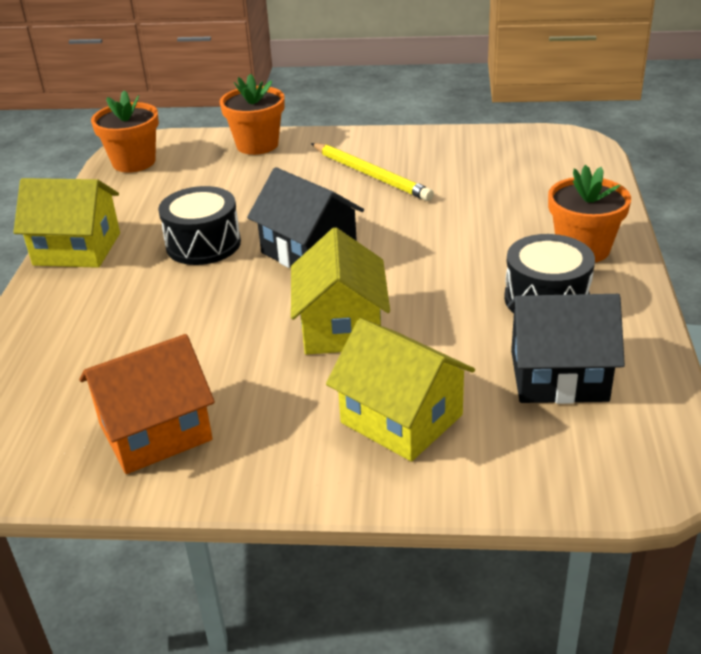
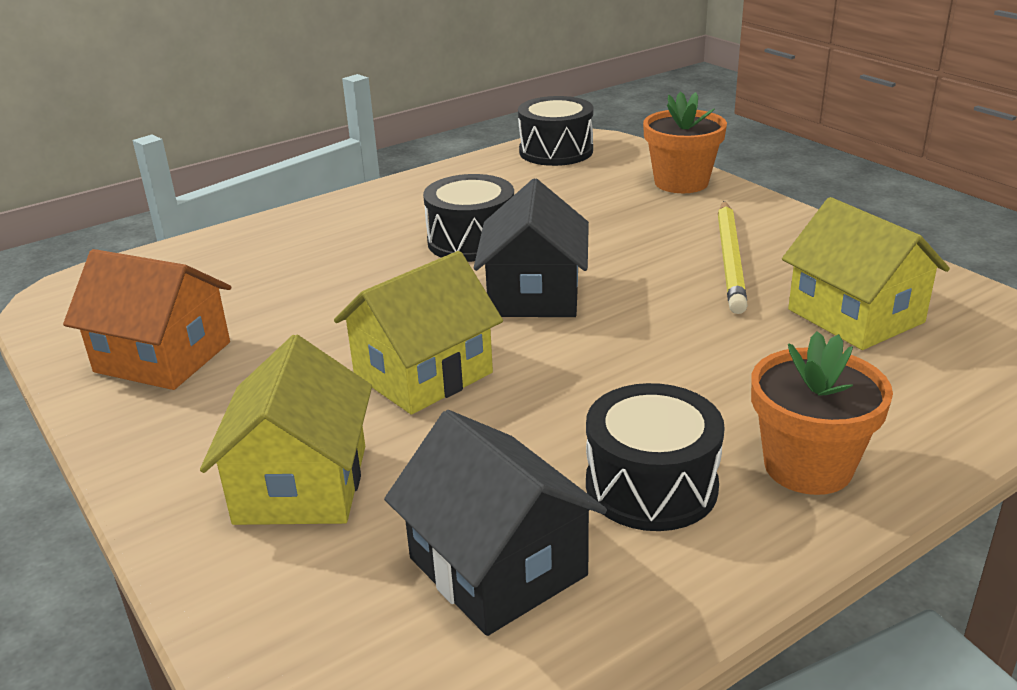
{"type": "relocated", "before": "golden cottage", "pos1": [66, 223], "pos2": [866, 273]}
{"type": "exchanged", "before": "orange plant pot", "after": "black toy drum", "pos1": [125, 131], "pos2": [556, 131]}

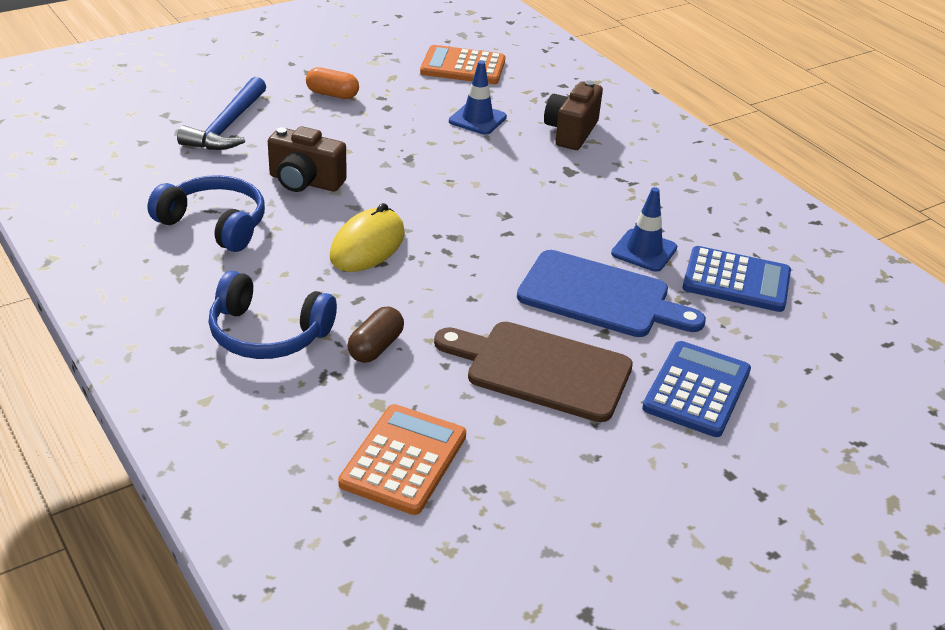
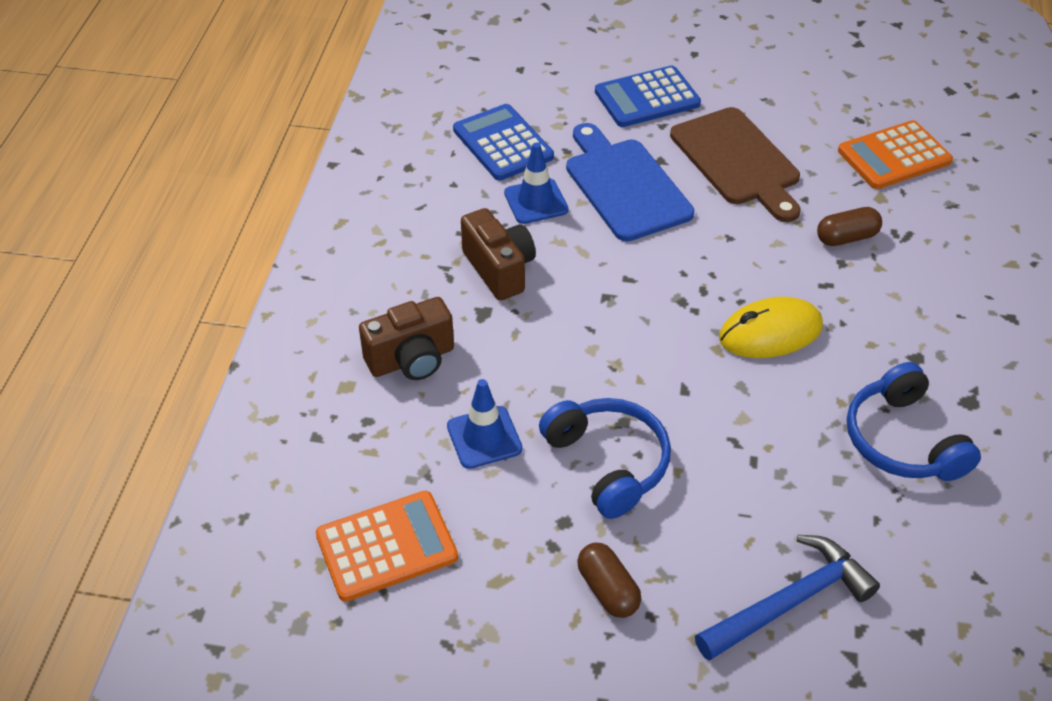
{"type": "relocated", "before": "blue headphones", "pos1": [272, 315], "pos2": [605, 458]}
{"type": "relocated", "before": "russet photo camera", "pos1": [307, 159], "pos2": [498, 254]}
{"type": "colour", "before": "orange capsule", "after": "russet capsule", "pos1": [332, 83], "pos2": [609, 580]}
{"type": "spun", "before": "orange adding machine", "pos1": [462, 64], "pos2": [387, 546], "turn": -75}

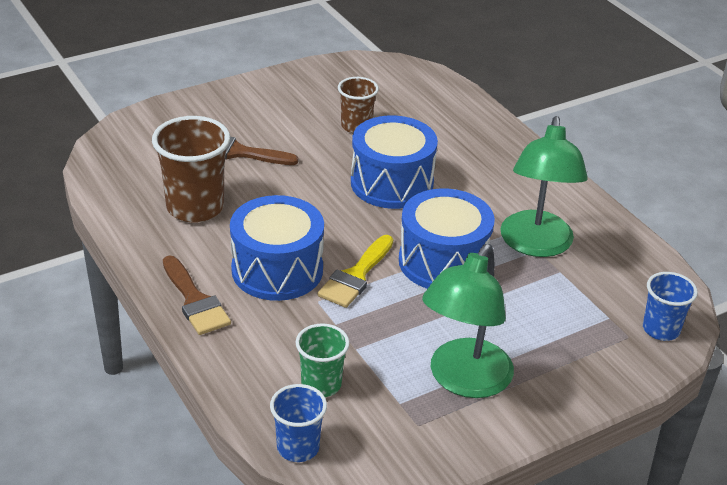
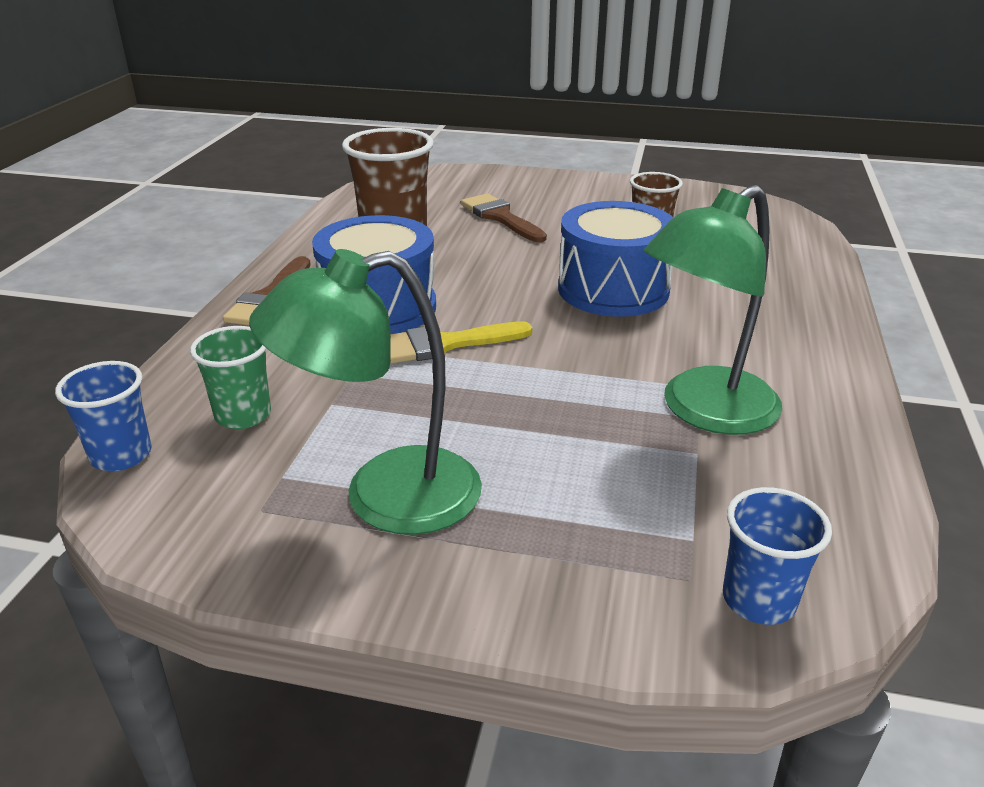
{"type": "missing", "before": "blue toy drum", "pos1": [447, 239]}

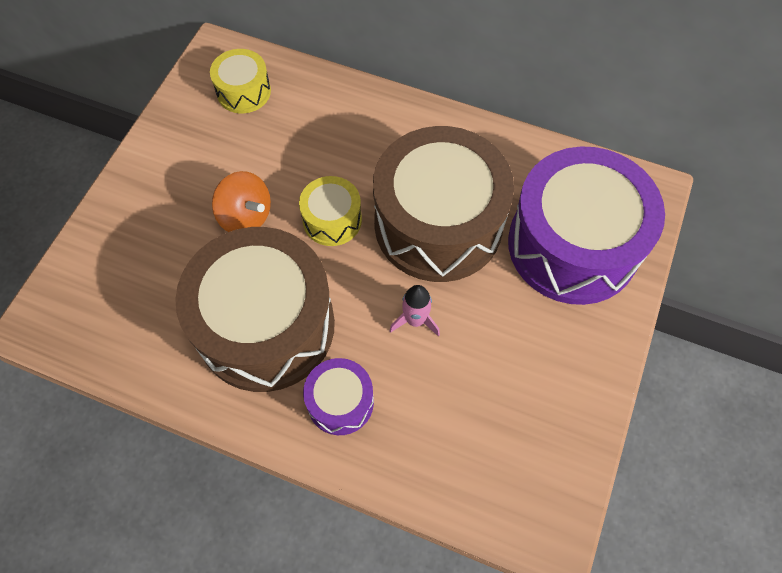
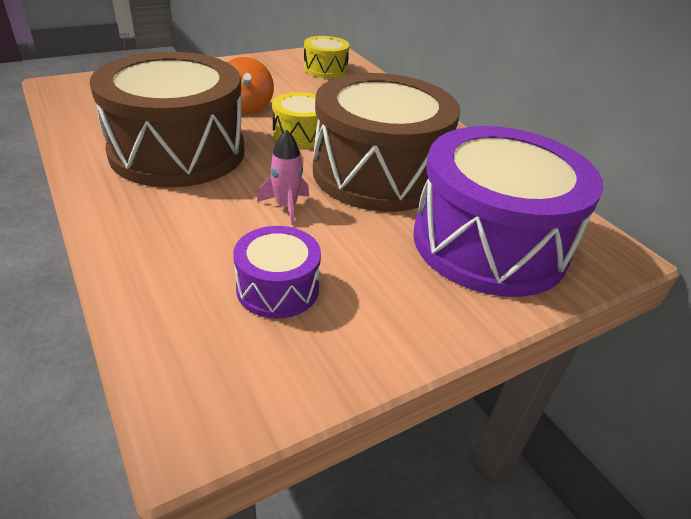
{"type": "relocated", "before": "purple toy drum", "pos1": [338, 396], "pos2": [277, 272]}

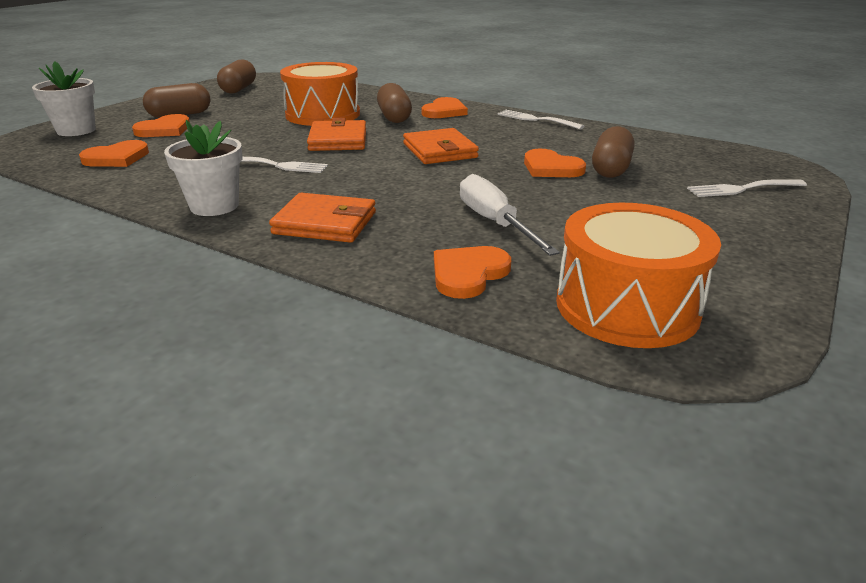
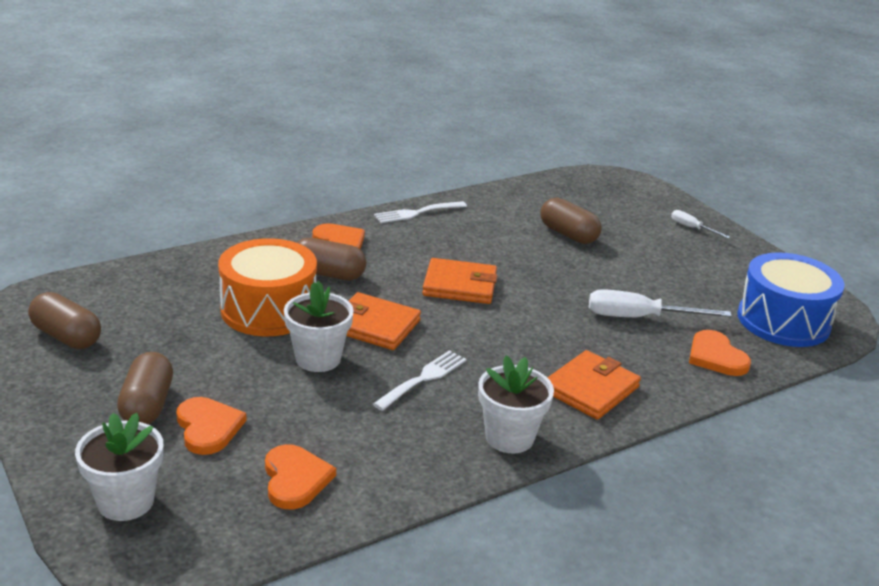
{"type": "missing", "before": "orange heart", "pos1": [555, 163]}
{"type": "colour", "before": "orange toy drum", "after": "blue toy drum", "pos1": [638, 275], "pos2": [791, 299]}
{"type": "missing", "before": "pure white table fork", "pos1": [747, 188]}
{"type": "appeared", "after": "pure white plant pot", "pos2": [319, 326]}
{"type": "appeared", "after": "pure white hand screwdriver", "pos2": [700, 224]}

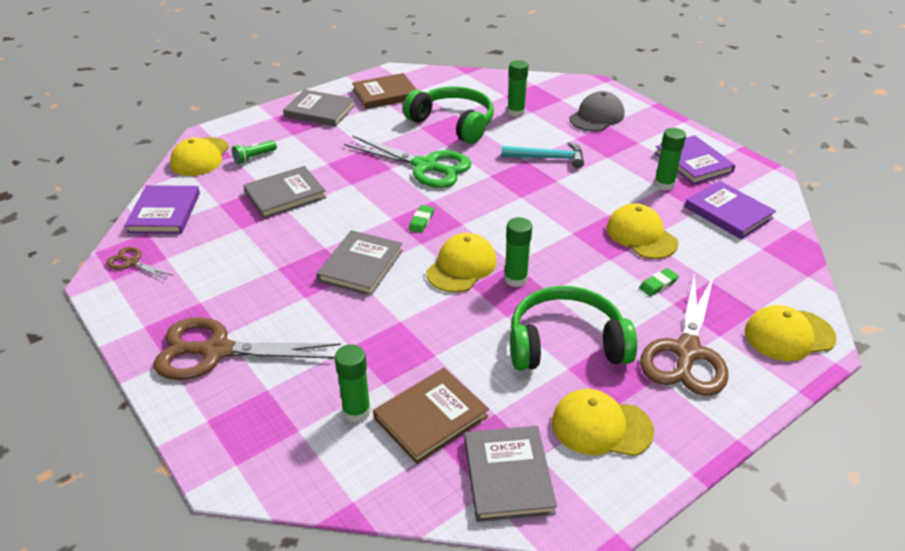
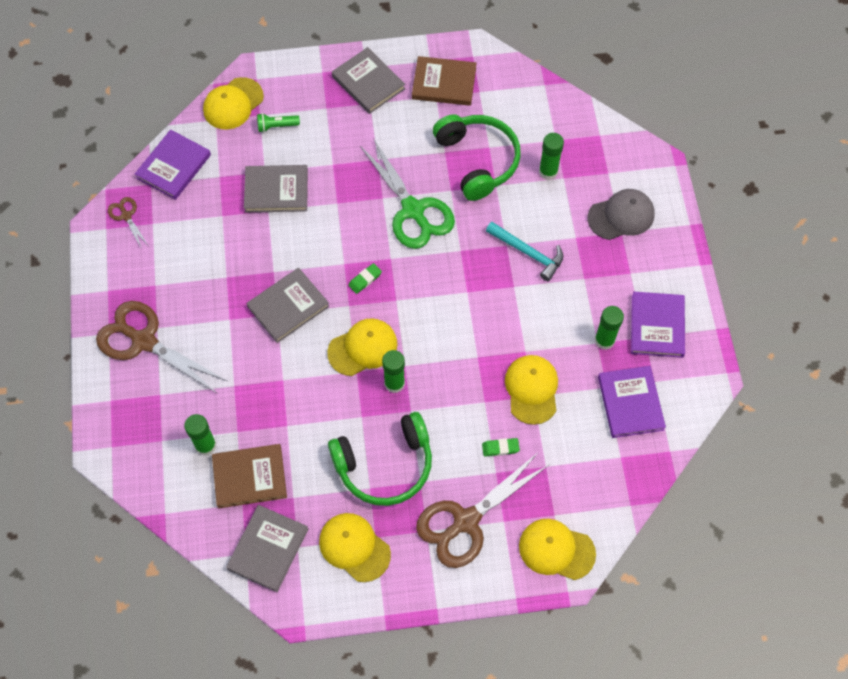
{"type": "spun", "before": "emerald headphones", "pos1": [573, 328], "pos2": [380, 459], "turn": 135}

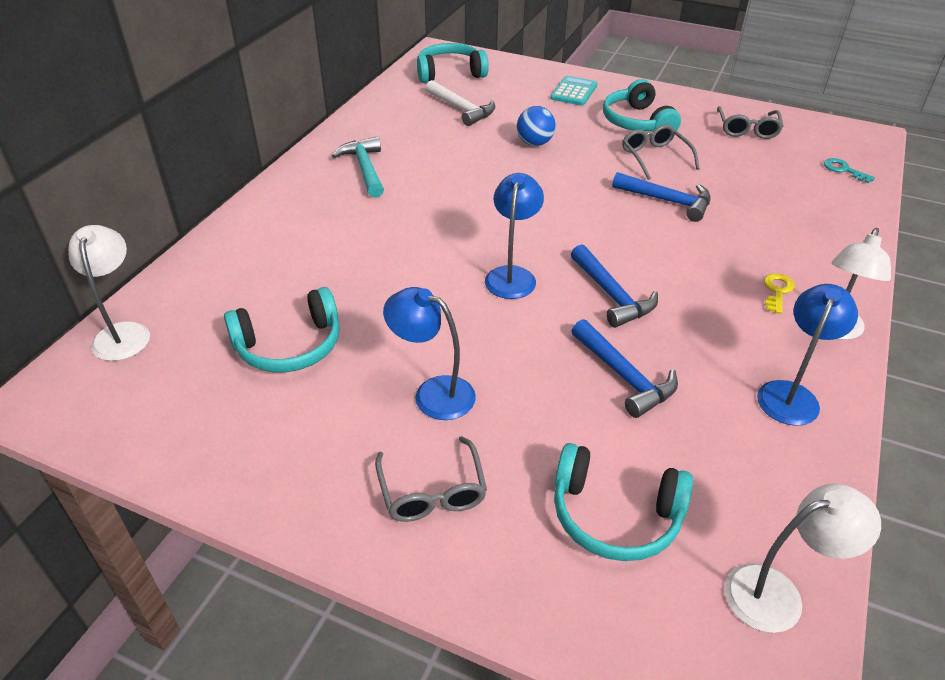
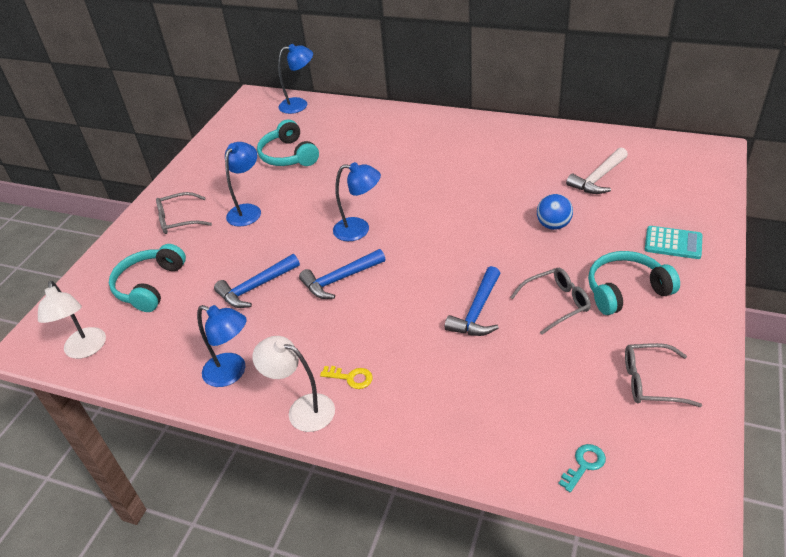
{"type": "colour", "before": "pure white reading lamp", "after": "blue reading lamp", "pos1": [109, 293], "pos2": [295, 79]}
{"type": "missing", "before": "turquoise carpenter's hammer", "pos1": [358, 167]}
{"type": "missing", "before": "turquoise headphones", "pos1": [453, 63]}

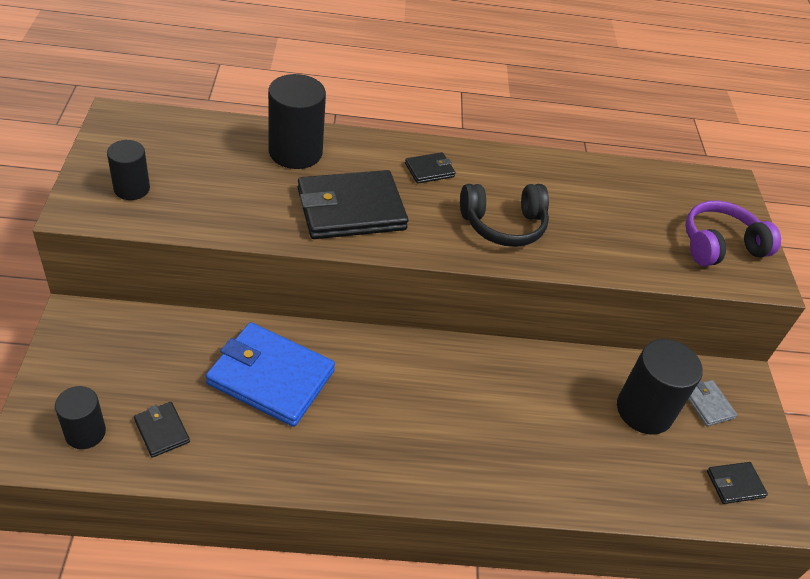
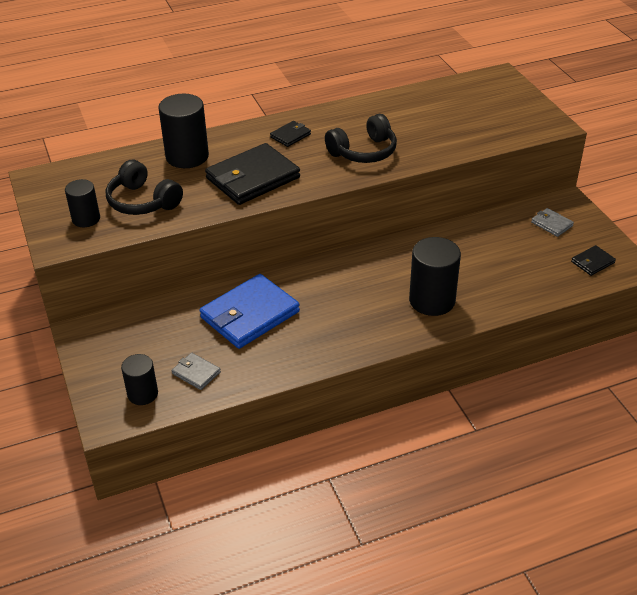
{"type": "colour", "before": "black card wallet", "after": "gray card wallet", "pos1": [162, 430], "pos2": [196, 371]}
{"type": "spun", "before": "blue card wallet", "pos1": [270, 374], "pos2": [250, 311], "turn": -45}
{"type": "relocated", "before": "black solid cylinder", "pos1": [660, 387], "pos2": [435, 276]}
{"type": "missing", "before": "purple headphones", "pos1": [733, 233]}
{"type": "appeared", "after": "black headphones", "pos2": [144, 187]}

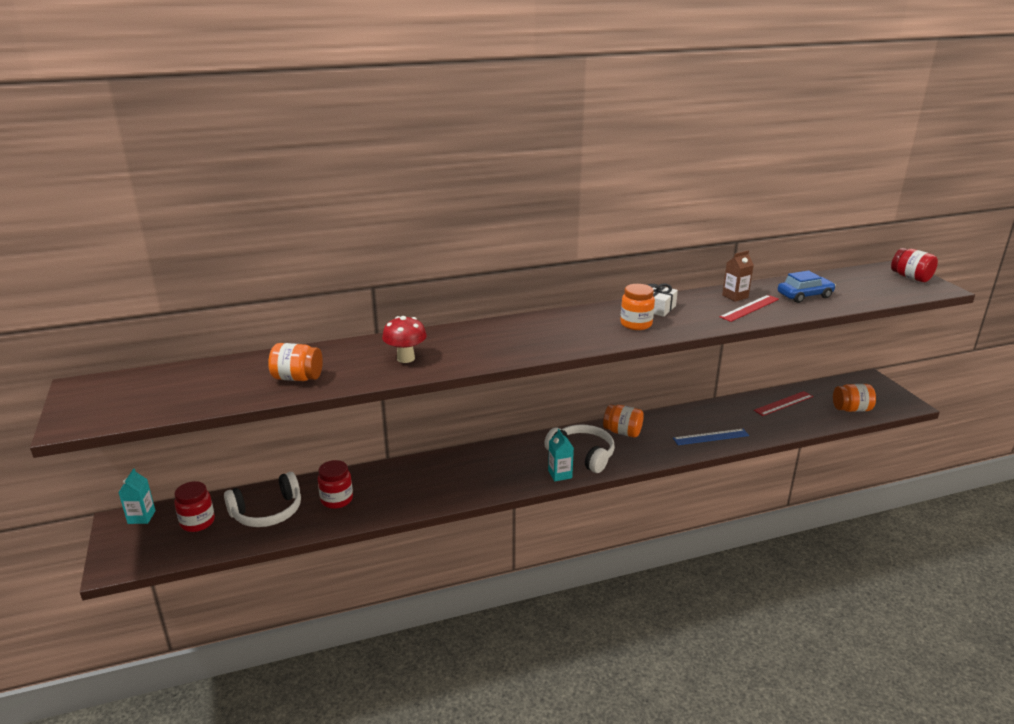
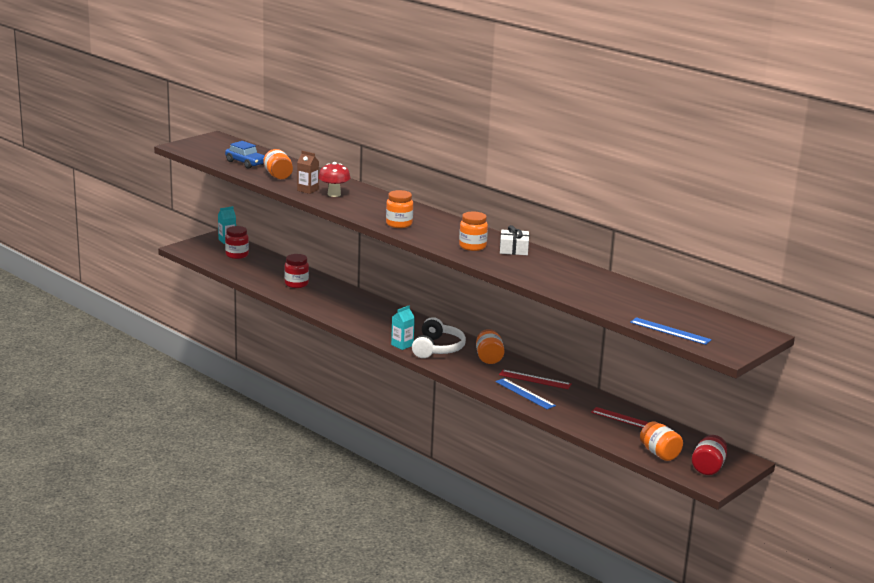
{"type": "missing", "before": "pure white headphones", "pos1": [262, 499]}
{"type": "relocated", "before": "red measuring stick", "pos1": [749, 308], "pos2": [535, 379]}
{"type": "relocated", "before": "russet juice carton", "pos1": [737, 276], "pos2": [308, 172]}
{"type": "relocated", "before": "blue toy car", "pos1": [807, 286], "pos2": [245, 154]}
{"type": "relocated", "before": "red jam jar", "pos1": [914, 265], "pos2": [709, 455]}
{"type": "appeared", "after": "orange jam jar", "pos2": [399, 209]}
{"type": "appeared", "after": "blue measuring stick", "pos2": [671, 331]}

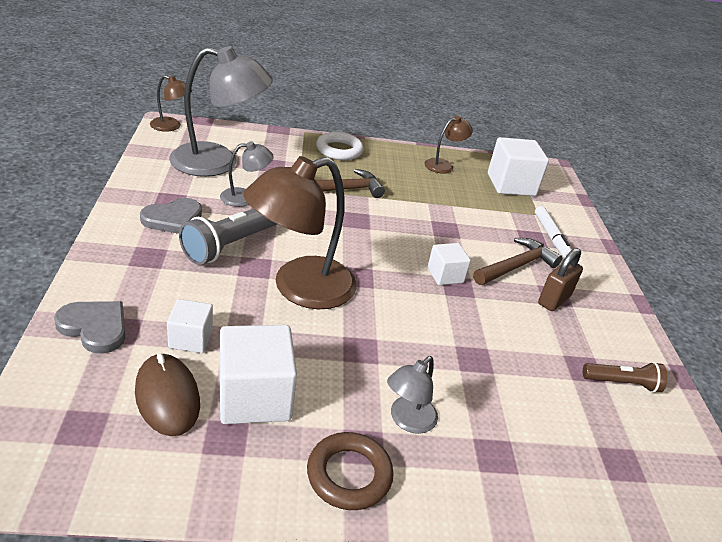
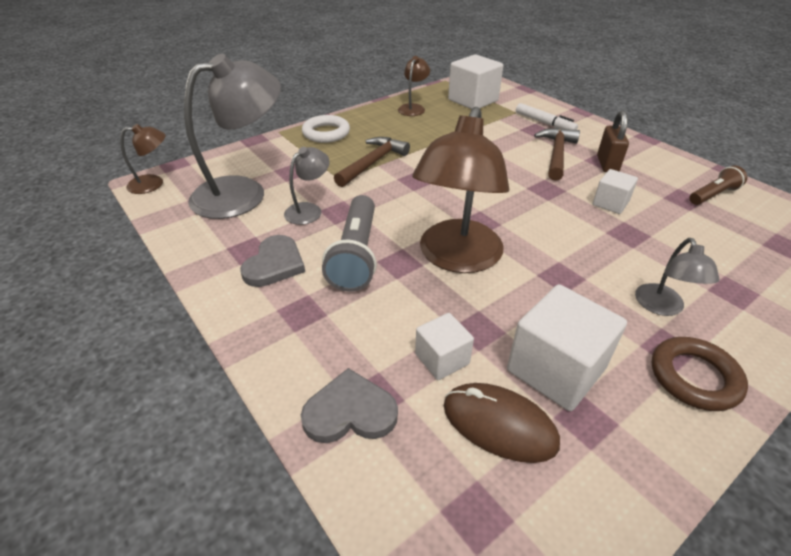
{"type": "relocated", "before": "pure white solid cube", "pos1": [449, 264], "pos2": [615, 191]}

